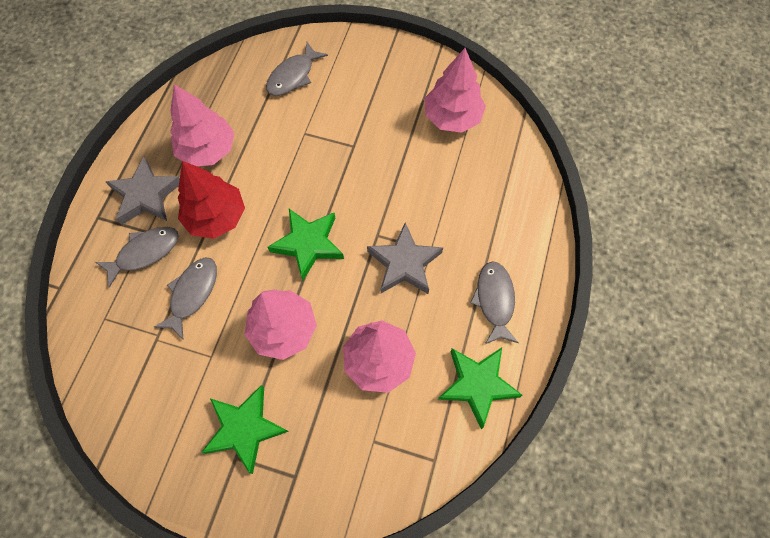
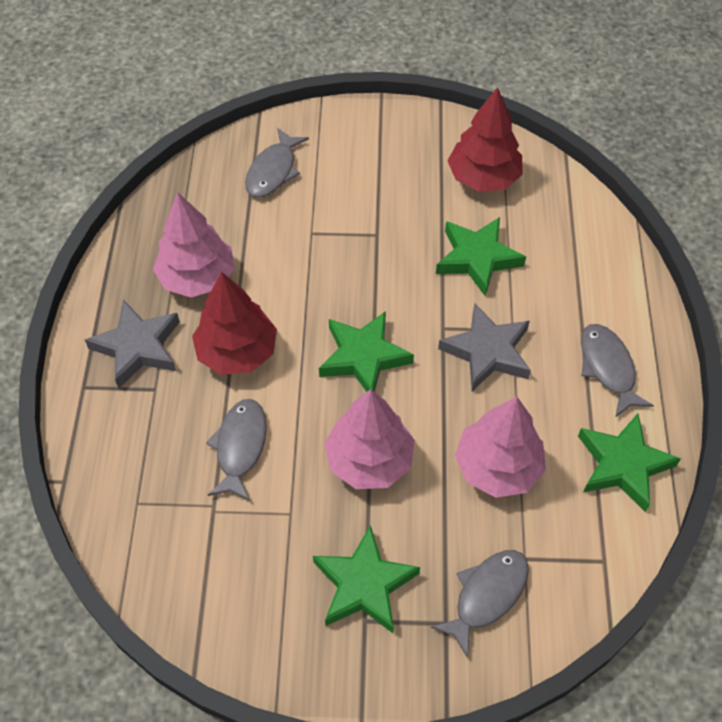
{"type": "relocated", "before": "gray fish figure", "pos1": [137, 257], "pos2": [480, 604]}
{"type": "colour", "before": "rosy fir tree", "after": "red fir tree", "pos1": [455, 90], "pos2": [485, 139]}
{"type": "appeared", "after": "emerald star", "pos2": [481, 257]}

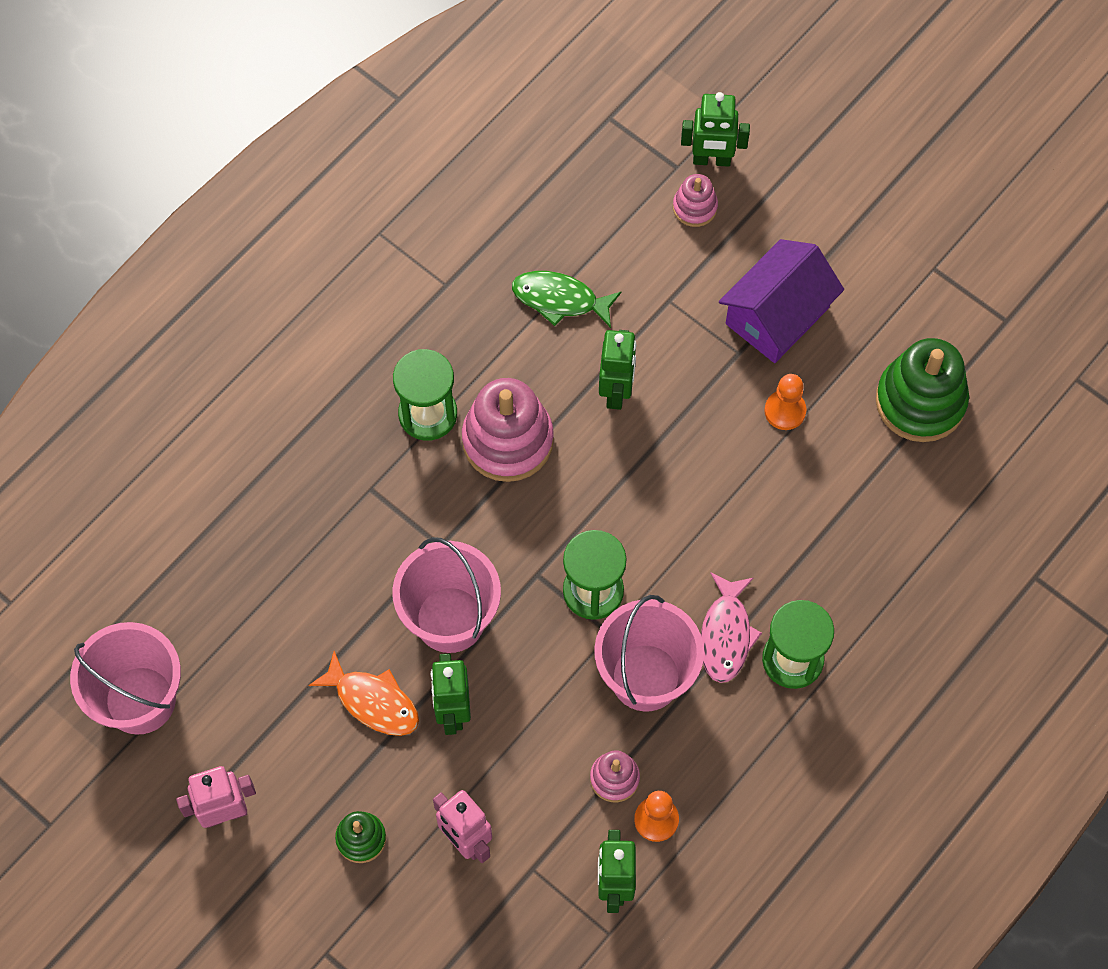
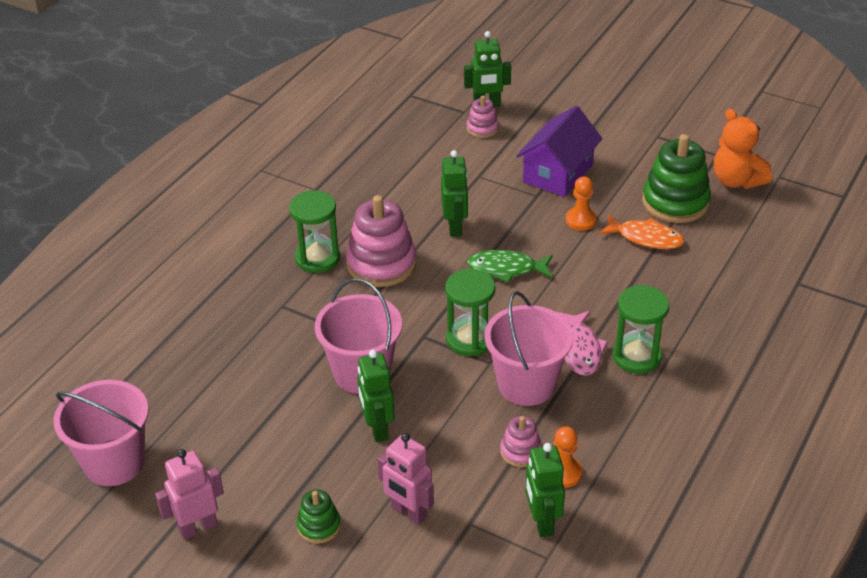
{"type": "relocated", "before": "orange fish figure", "pos1": [363, 693], "pos2": [641, 231]}
{"type": "relocated", "before": "emerald fish figure", "pos1": [567, 299], "pos2": [510, 266]}
{"type": "appeared", "after": "orange stuffed bear", "pos2": [743, 149]}

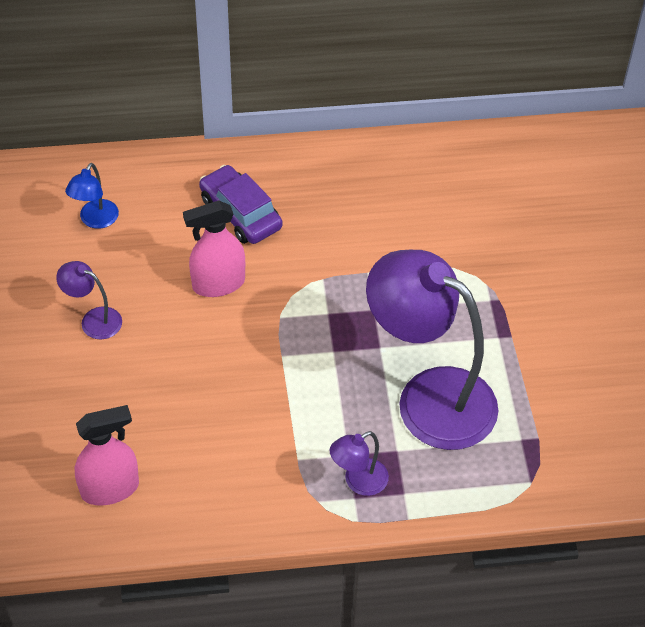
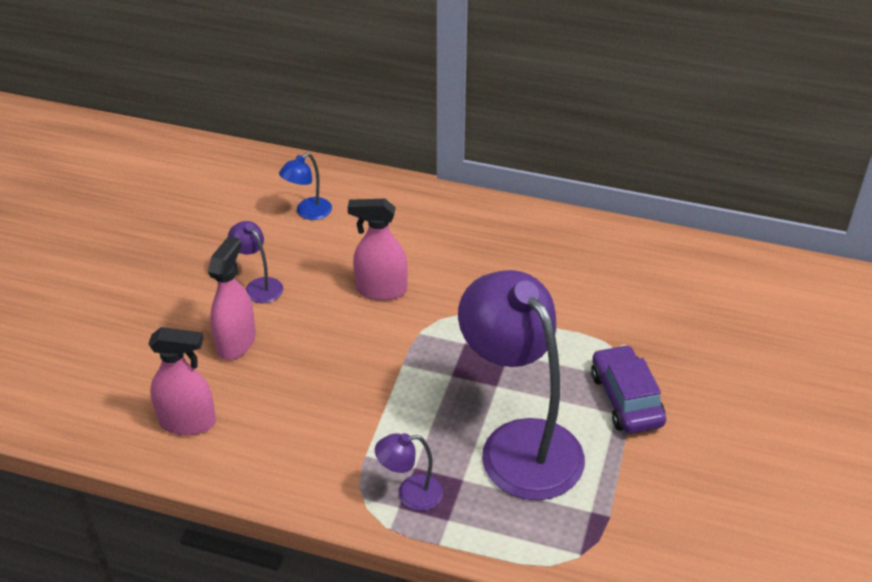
{"type": "relocated", "before": "purple toy car", "pos1": [240, 204], "pos2": [628, 389]}
{"type": "appeared", "after": "rosy spray bottle", "pos2": [232, 298]}

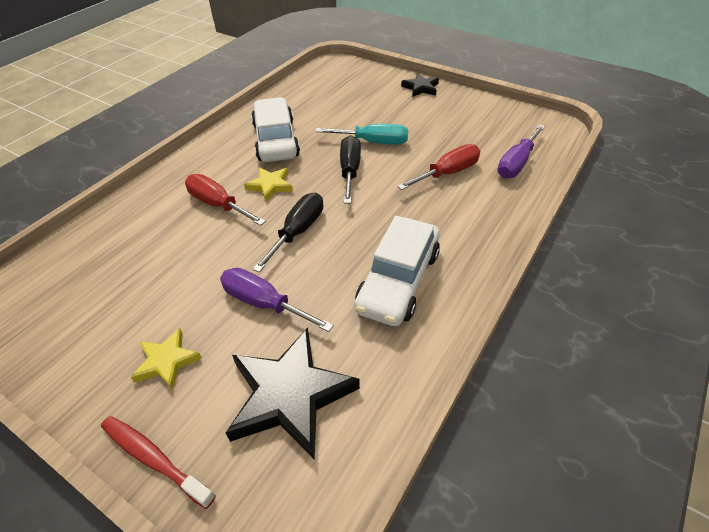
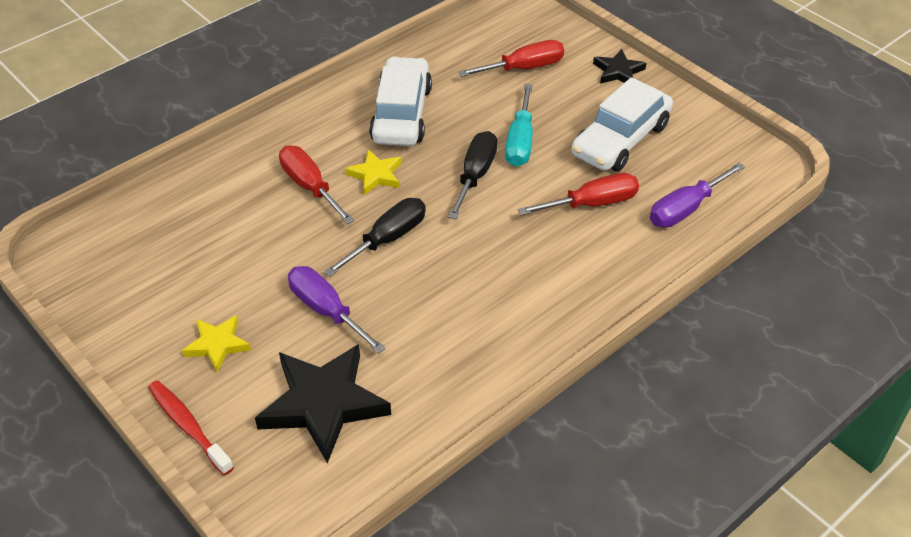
{"type": "spun", "before": "turquoise hand screwdriver", "pos1": [361, 134], "pos2": [519, 125], "turn": 75}
{"type": "relocated", "before": "pure white toy car", "pos1": [397, 271], "pos2": [622, 124]}
{"type": "appeared", "after": "red hand screwdriver", "pos2": [511, 58]}

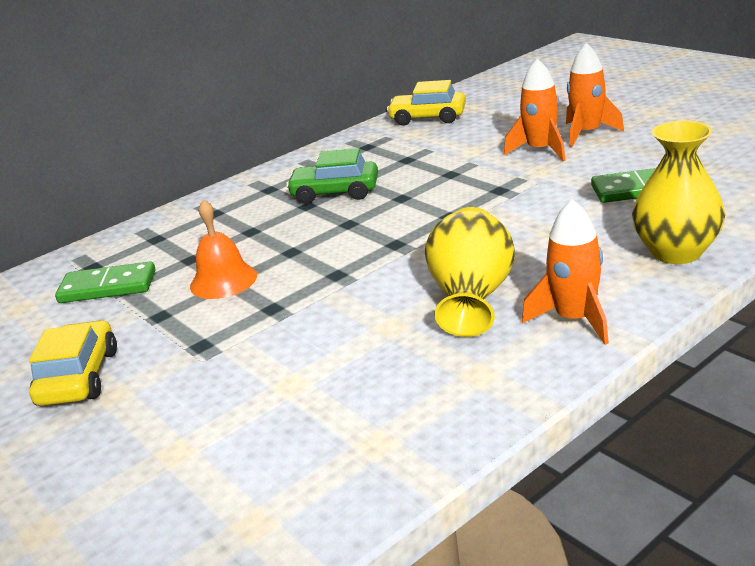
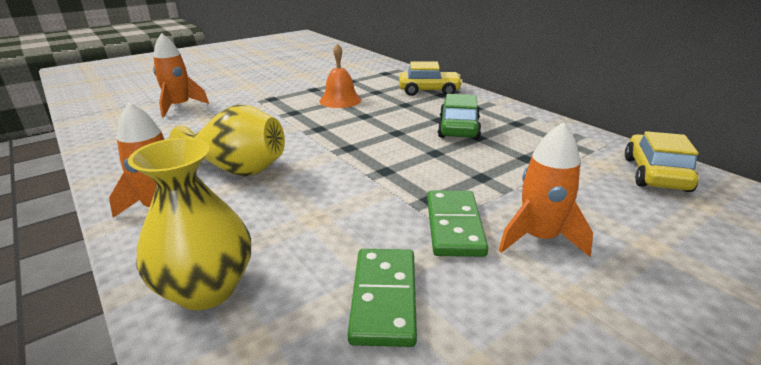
{"type": "relocated", "before": "golden toy car", "pos1": [73, 363], "pos2": [431, 78]}
{"type": "relocated", "before": "emerald domino", "pos1": [105, 282], "pos2": [457, 223]}
{"type": "relocated", "before": "orange spaceship", "pos1": [595, 95], "pos2": [181, 75]}

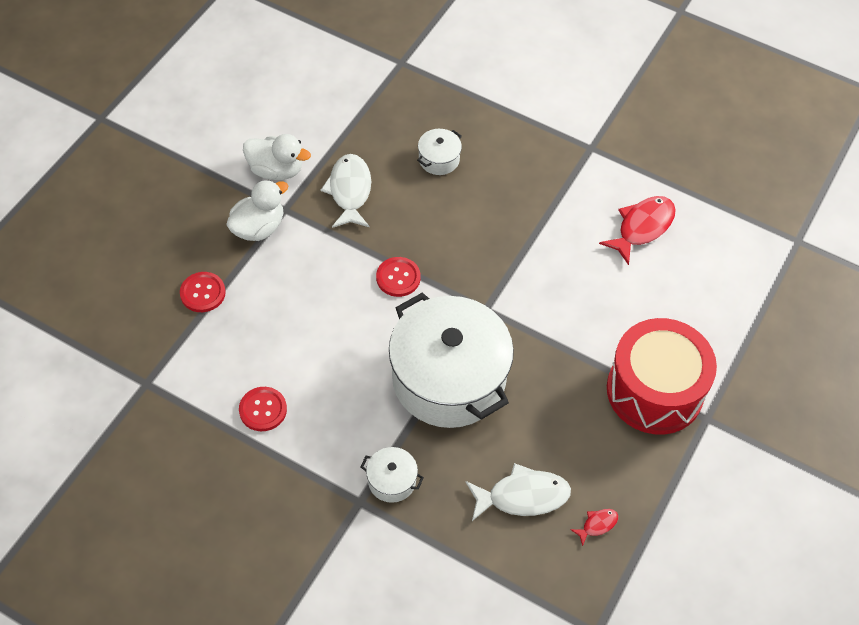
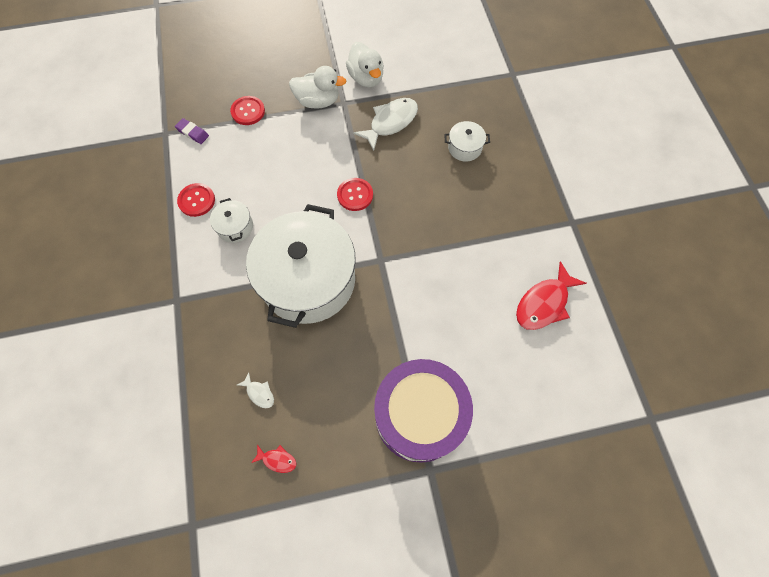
{"type": "relocated", "before": "pure white stockpot", "pos1": [392, 475], "pos2": [231, 220]}
{"type": "size", "before": "pure white fish figure", "pos1": [518, 492], "pos2": [255, 390], "scale": 0.48}
{"type": "spun", "before": "red fish figure", "pos1": [637, 230], "pos2": [551, 295], "turn": 135}
{"type": "colour", "before": "red toy drum", "after": "purple toy drum", "pos1": [662, 376], "pos2": [423, 411]}
{"type": "appeared", "after": "purple pencil eraser", "pos2": [192, 131]}

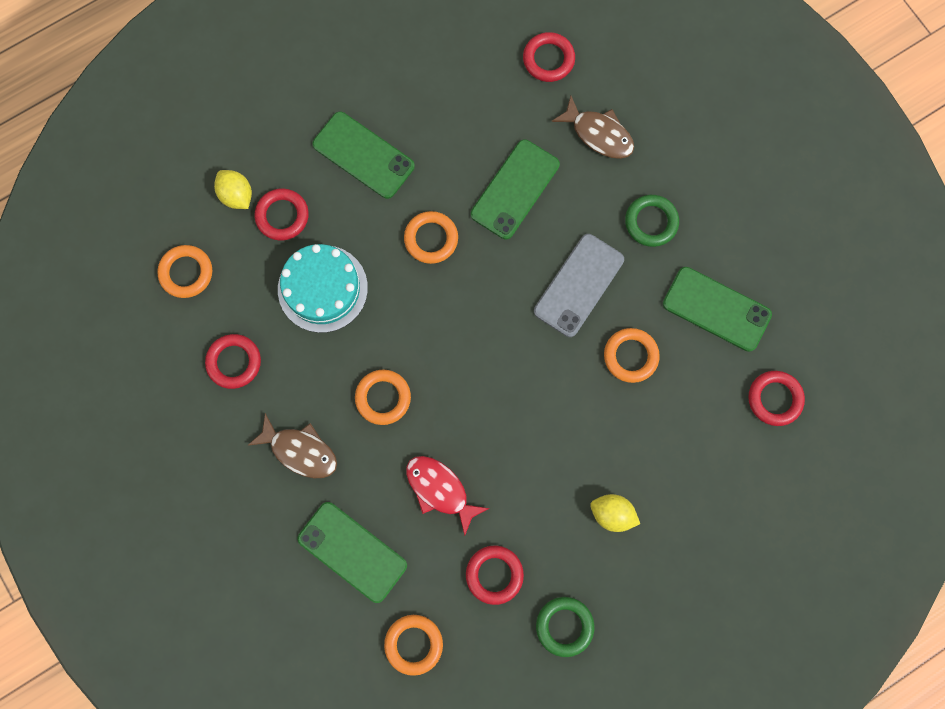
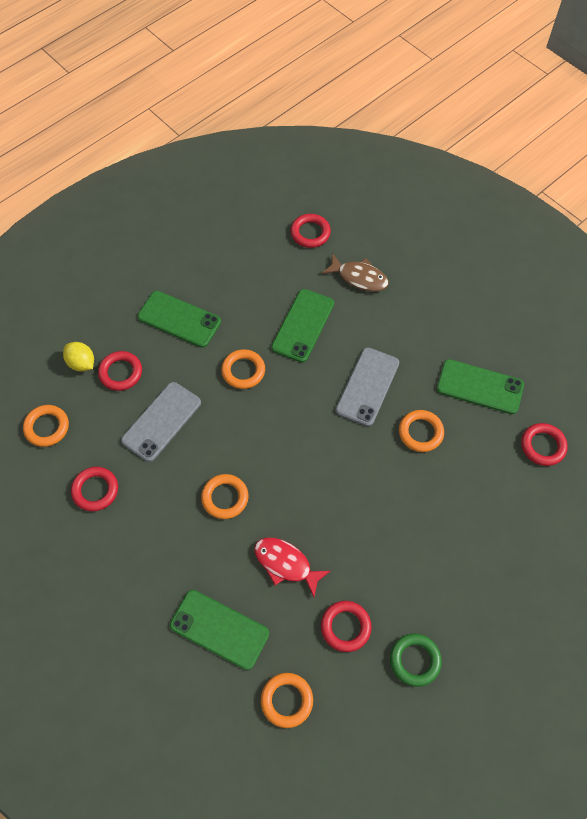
{"type": "missing", "before": "russet fish figure", "pos1": [292, 445]}
{"type": "exchanged", "before": "turquoise layer cake", "after": "gray smartphone", "pos1": [323, 288], "pos2": [161, 422]}
{"type": "missing", "before": "golden lemon", "pos1": [615, 513]}
{"type": "missing", "before": "emerald ring", "pos1": [652, 221]}

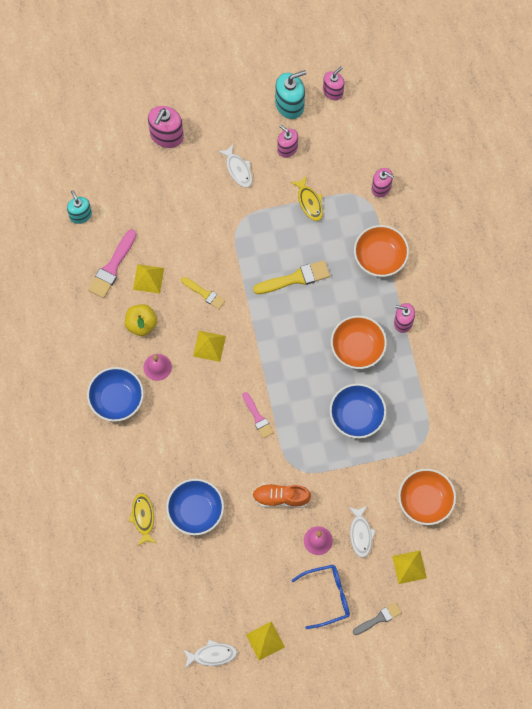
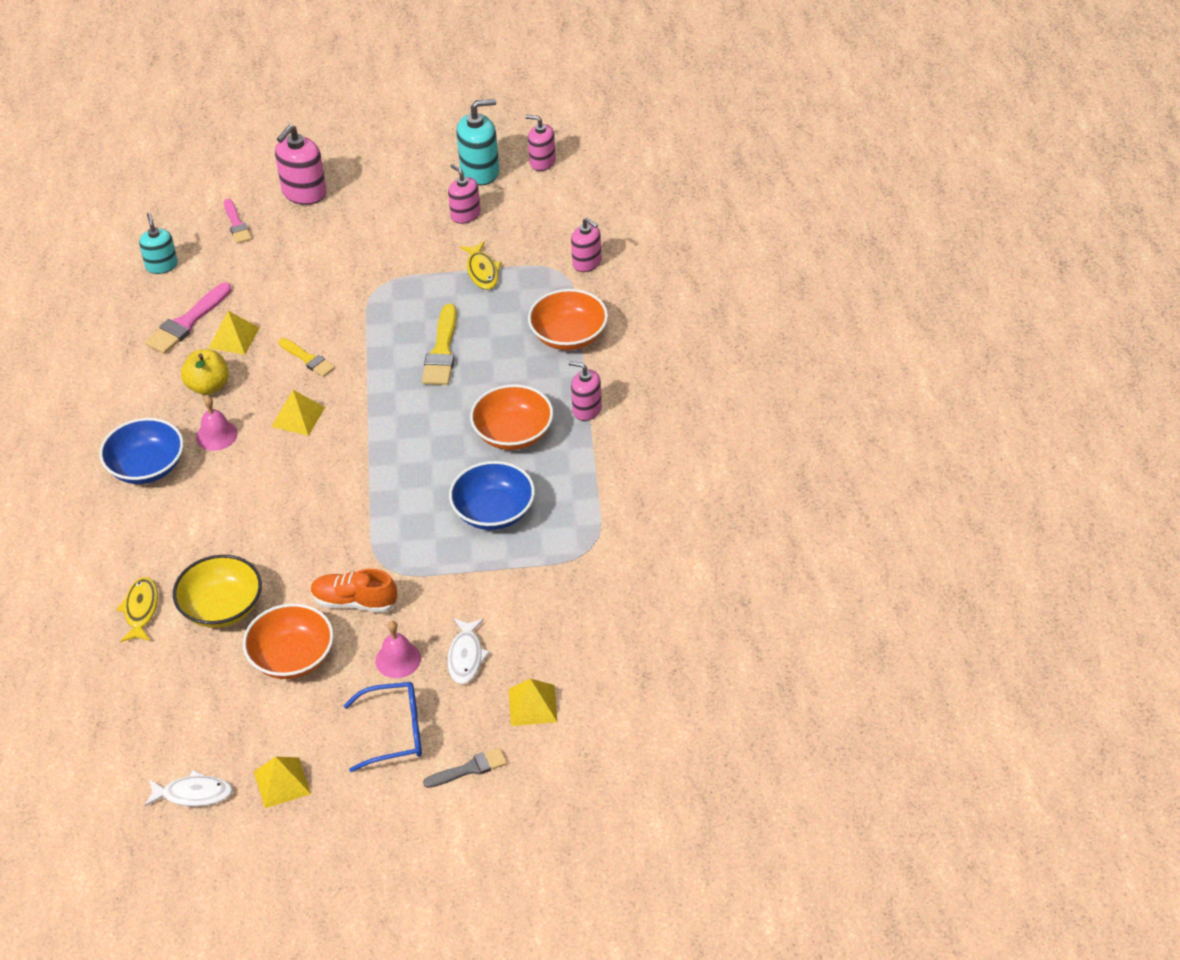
{"type": "colour", "before": "blue serving bowl", "after": "golden serving bowl", "pos1": [195, 507], "pos2": [217, 591]}
{"type": "missing", "before": "pure white fish figure", "pos1": [235, 166]}
{"type": "relocated", "before": "rosy paintbrush", "pos1": [257, 415], "pos2": [238, 221]}
{"type": "spun", "before": "golden paintbrush", "pos1": [291, 277], "pos2": [439, 344], "turn": 105}
{"type": "spun", "before": "rosy soap pump", "pos1": [333, 83], "pos2": [541, 143], "turn": -120}
{"type": "relocated", "before": "orange serving bowl", "pos1": [427, 497], "pos2": [288, 641]}

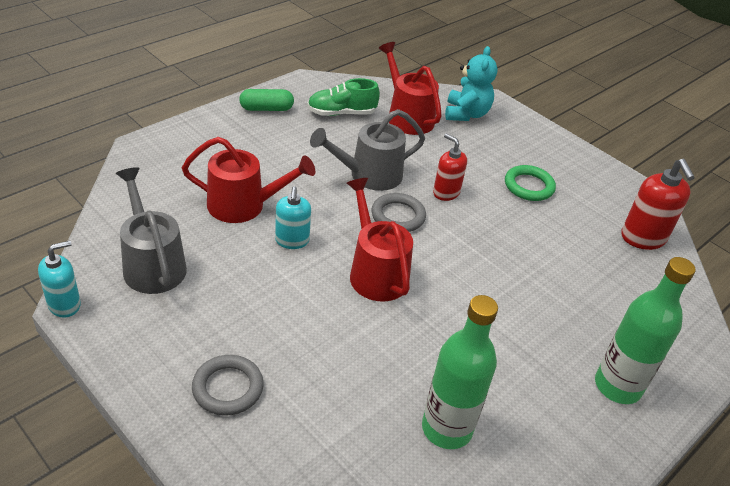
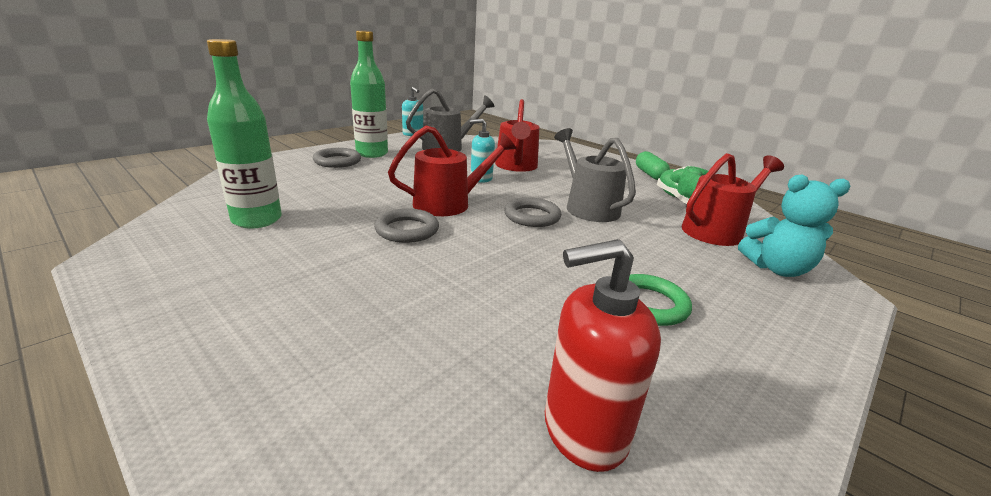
{"type": "missing", "before": "red soap pump", "pos1": [450, 167]}
{"type": "relocated", "before": "emerald flask", "pos1": [645, 330], "pos2": [369, 94]}
{"type": "appeared", "after": "gray ring", "pos2": [406, 225]}

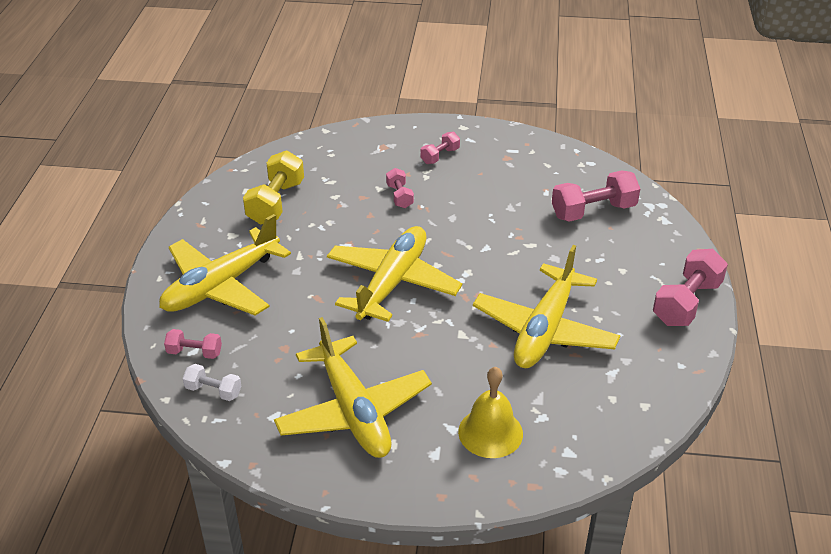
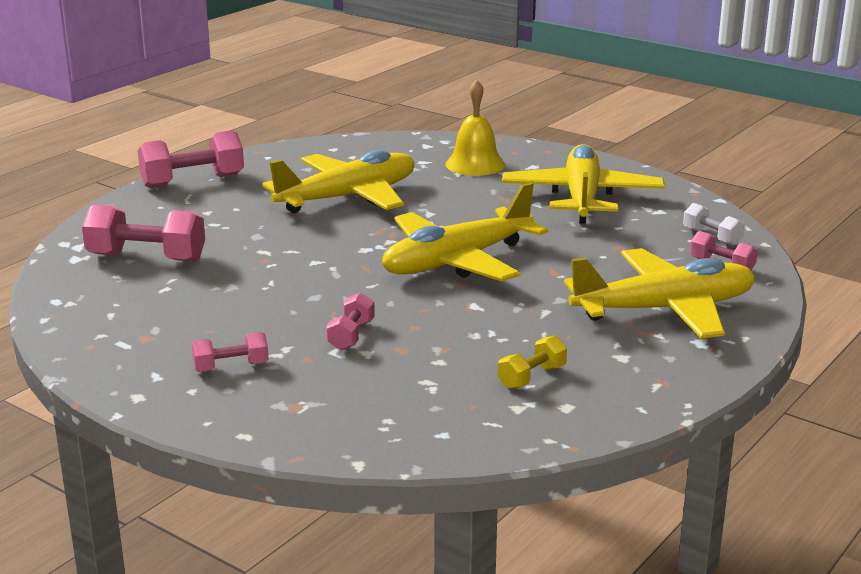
{"type": "size", "before": "golden free weight", "pos1": [273, 188], "pos2": [532, 362], "scale": 0.55}

